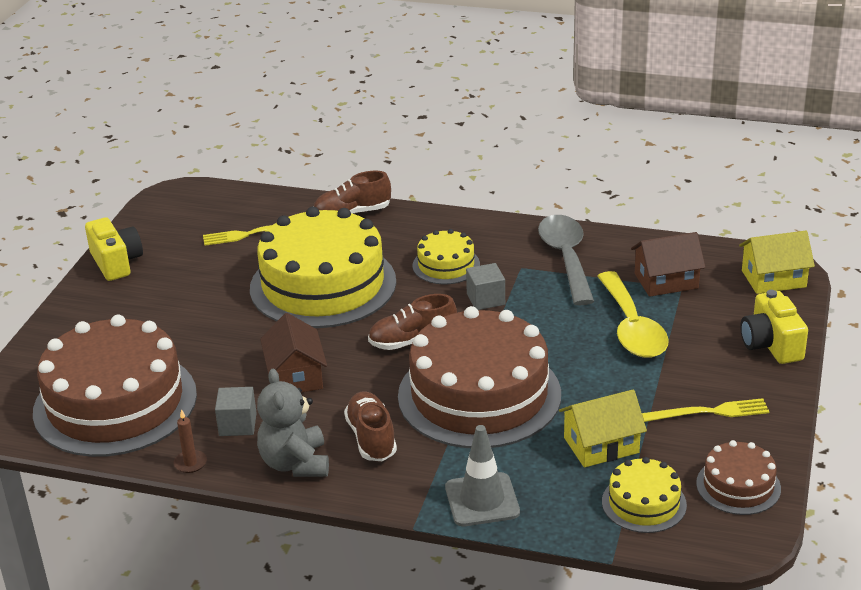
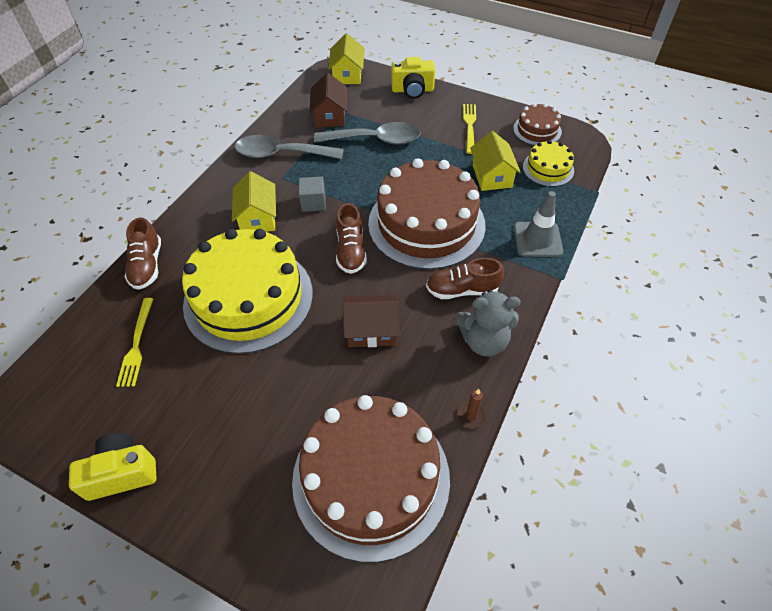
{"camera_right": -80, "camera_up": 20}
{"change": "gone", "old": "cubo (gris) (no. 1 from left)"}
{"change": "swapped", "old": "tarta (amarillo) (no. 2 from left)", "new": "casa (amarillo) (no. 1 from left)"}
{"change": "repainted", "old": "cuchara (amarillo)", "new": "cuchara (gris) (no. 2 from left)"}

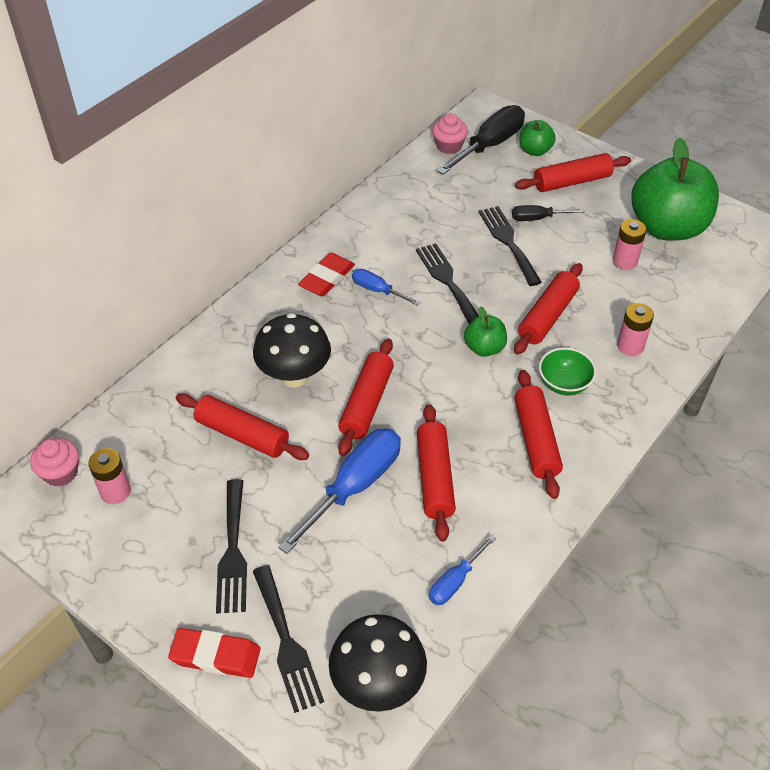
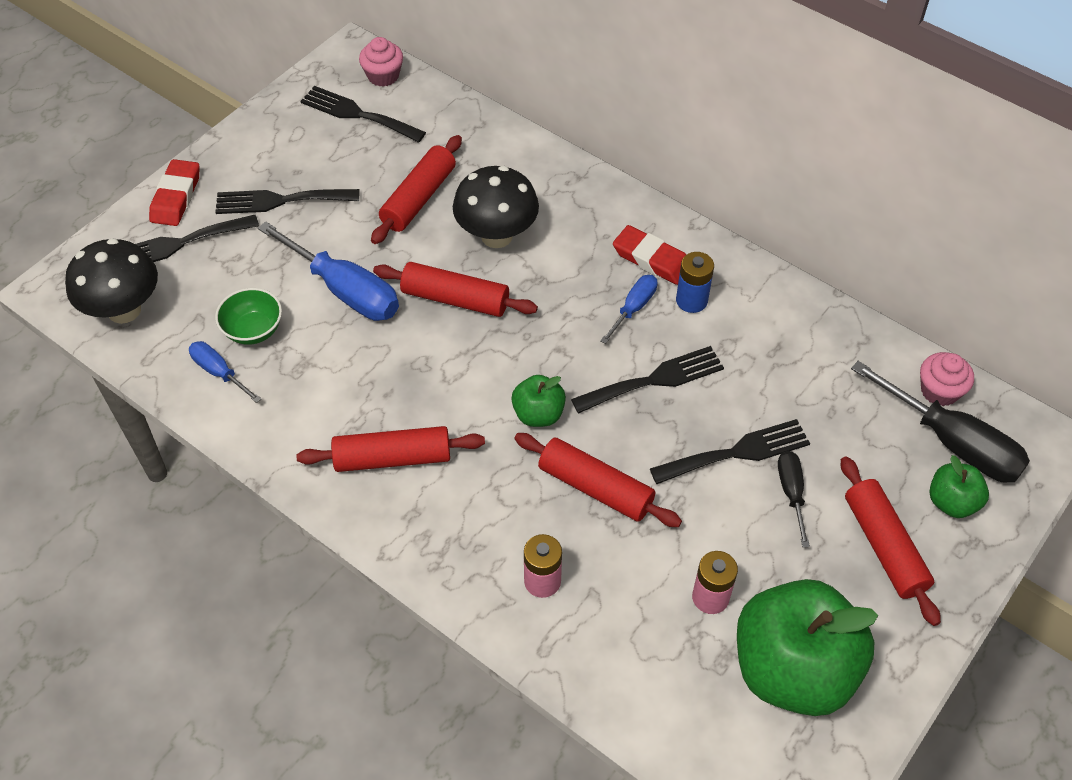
{"camera_right": 90, "camera_up": 5}
{"change": "swapped", "old": "pila (rosa) (no. 1 from left)", "new": "tenedor (negro) (no. 3 from left)"}
{"change": "gone", "old": "rodillo (rojo) (no. 3 from left)"}
{"change": "shifted", "old": "cuenco (verde)"}
{"change": "new", "new": "pila (azul)"}

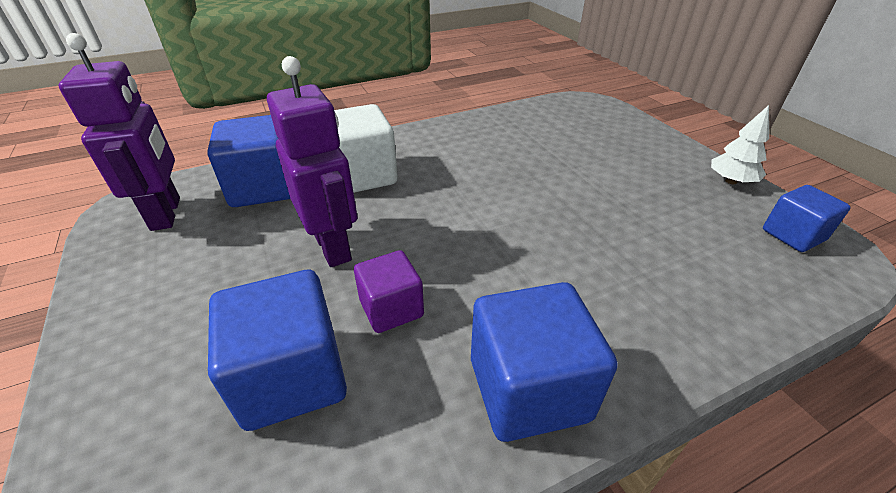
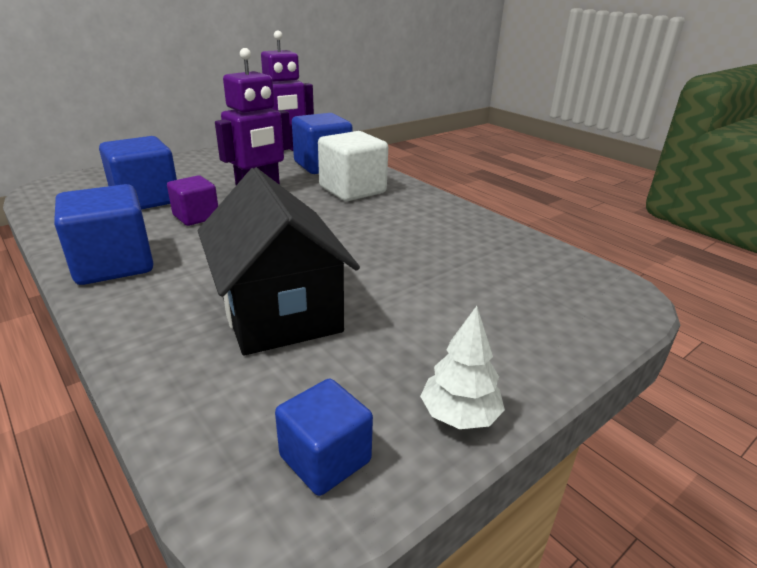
{"camera_right": 75, "camera_up": -10}
{"change": "new", "new": "casa (negro)"}

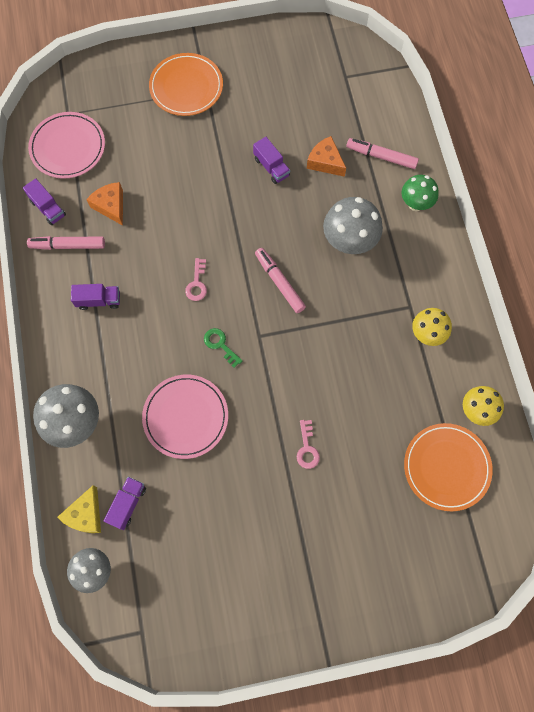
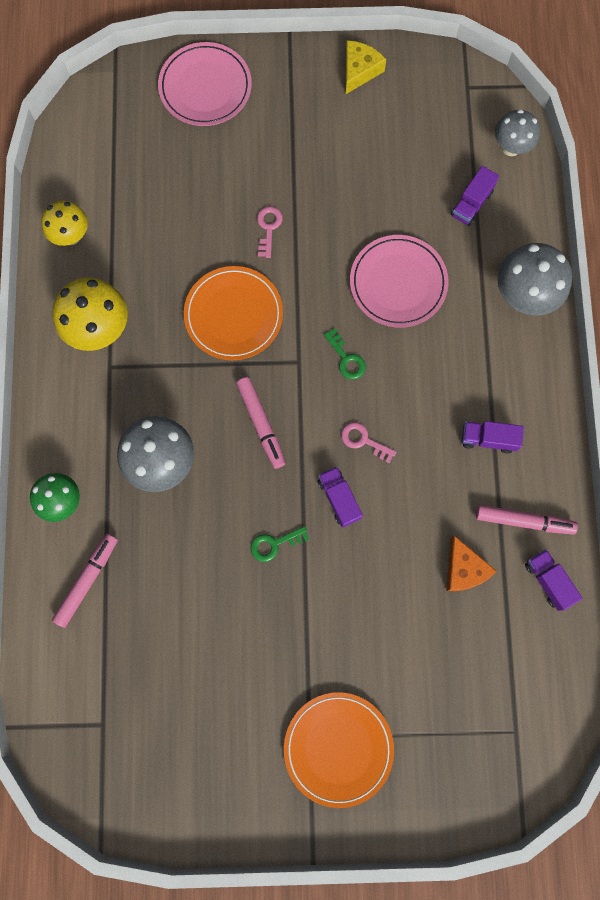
{"camera_right": -170, "camera_up": 5}
{"change": "shifted", "old": "plato (rosa) (no. 1 from left)"}
{"change": "shifted", "old": "queso (amarillo)"}
{"change": "rotated", "old": "llave (rosa) (no. 1 from left in the first image)", "degrees": -75}
{"change": "shifted", "old": "camión (morado) (no. 4 from left in the first image)", "new": "camión (morado) (no. 1 from left)"}
{"change": "gone", "old": "queso (naranja) (no. 2 from left)"}
{"change": "rotated", "old": "rotulador (rosa) (no. 3 from left in the first image)", "degrees": -90}
{"change": "shifted", "old": "plato (naranja) (no. 2 from left in the first image)", "new": "plato (naranja) (no. 1 from left)"}
{"change": "scaled", "old": "seta (amarillo) (no. 1 from left in the first image)", "factor": 1.55}
{"change": "new", "new": "llave (verde) (no. 1 from left)"}

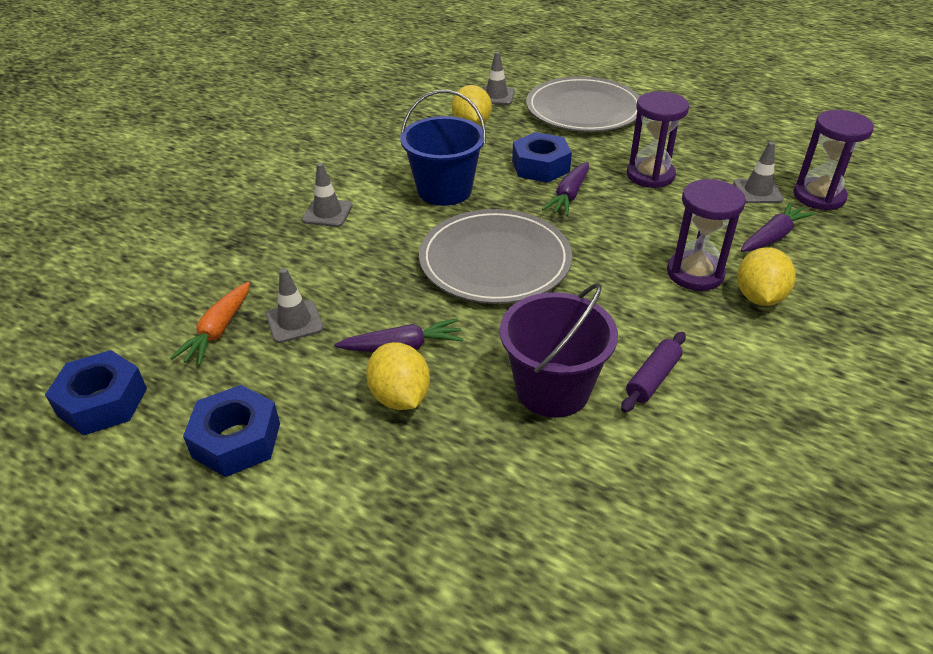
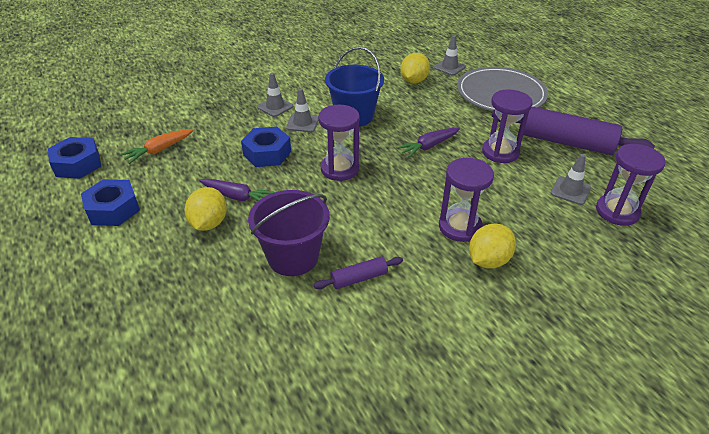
{"camera_right": 30, "camera_up": 0}
{"change": "shifted", "old": "cono de tráfico (gris) (no. 1 from left in the first image)", "new": "cono de tráfico (gris) (no. 2 from left)"}
{"change": "swapped", "old": "plato (gris) (no. 1 from left)", "new": "reloj de arena (morado) (no. 1 from left)"}
{"change": "shifted", "old": "tuerca (azul) (no. 3 from left)"}
{"change": "gone", "old": "zanahoria (morado) (no. 3 from left)"}
{"change": "new", "new": "rodillo (morado) (no. 2 from left)"}

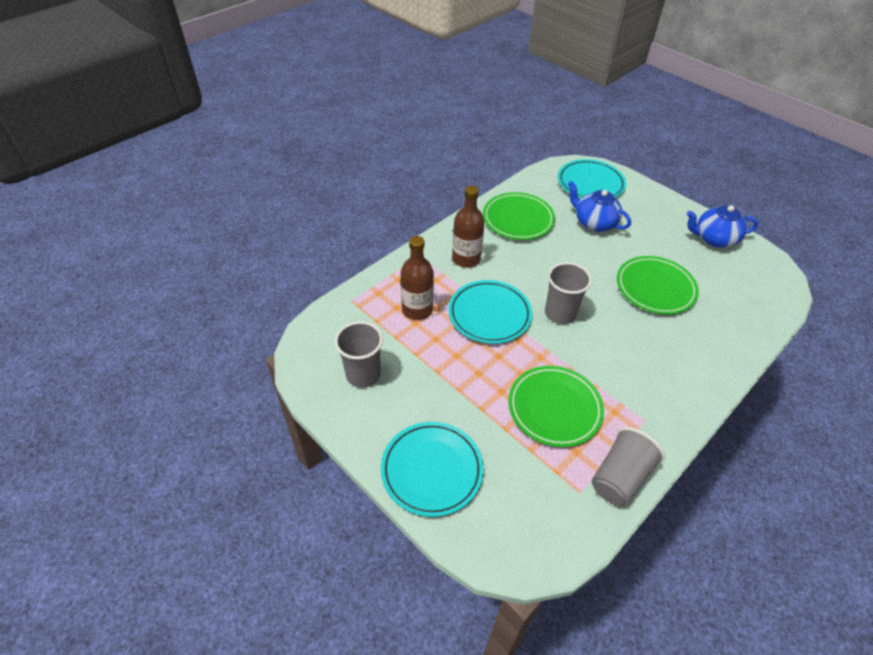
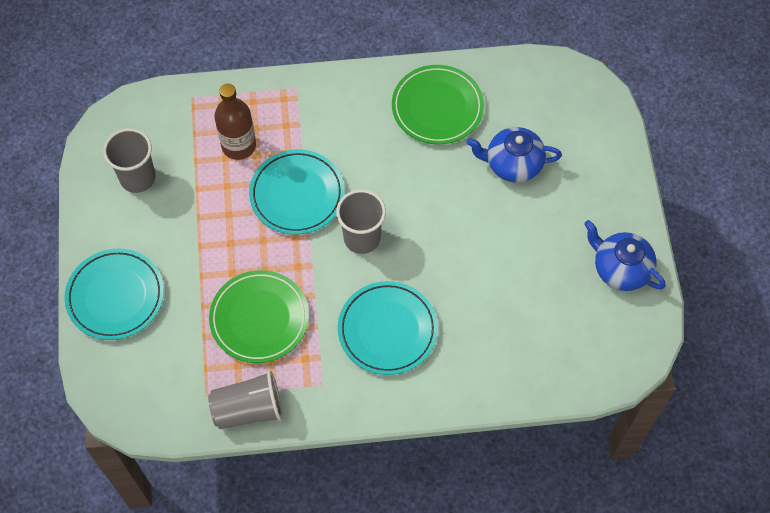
{"camera_right": 40, "camera_up": 15}
{"change": "gone", "old": "botella (marrón) (no. 2 from left)"}
{"change": "shifted", "old": "plato (turquesa) (no. 3 from left)"}
{"change": "rotated", "old": "tetera (azul) (no. 1 from left)", "degrees": -75}
{"change": "gone", "old": "plato (verde) (no. 3 from left)"}

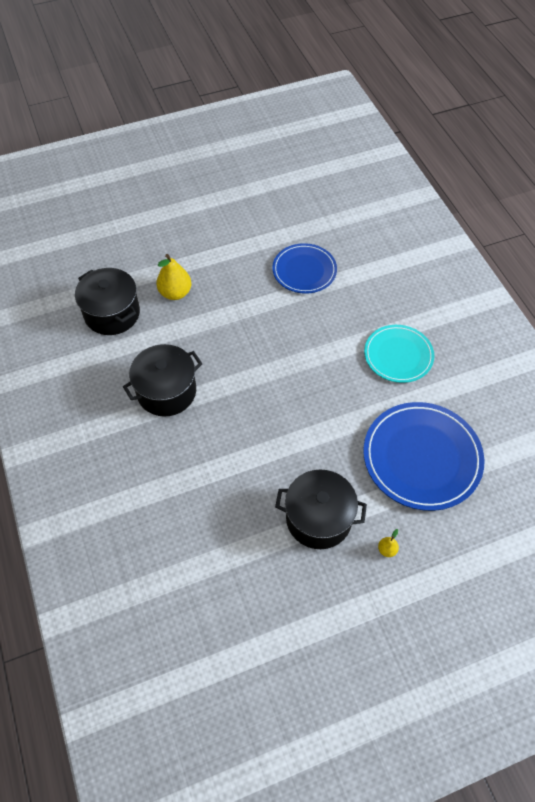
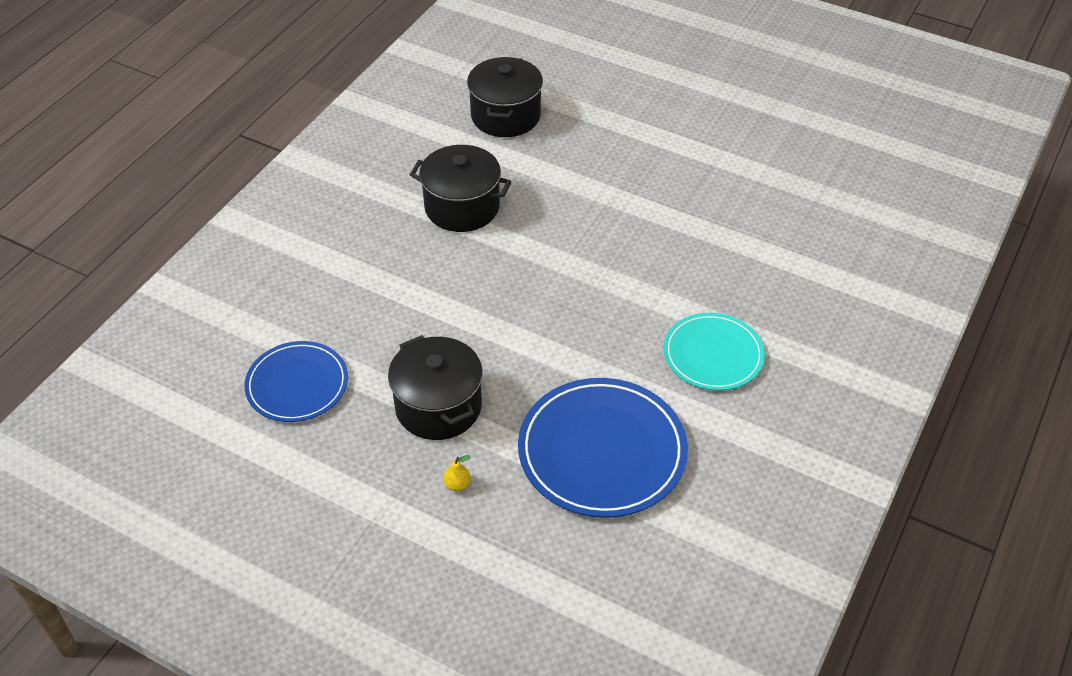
{"camera_right": 50, "camera_up": -10}
{"change": "gone", "old": "pera (amarillo) (no. 1 from left)"}
{"change": "shifted", "old": "plato (azul) (no. 1 from left)"}

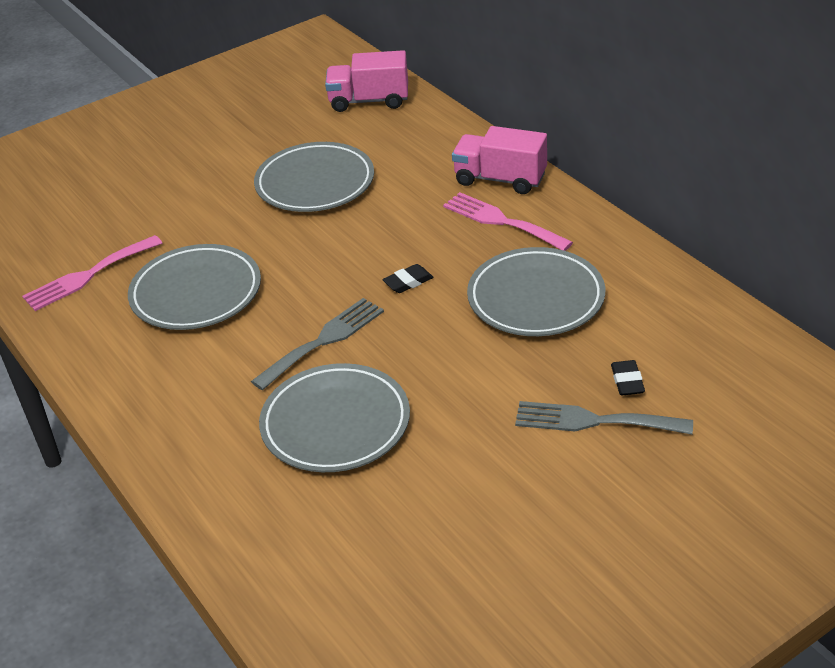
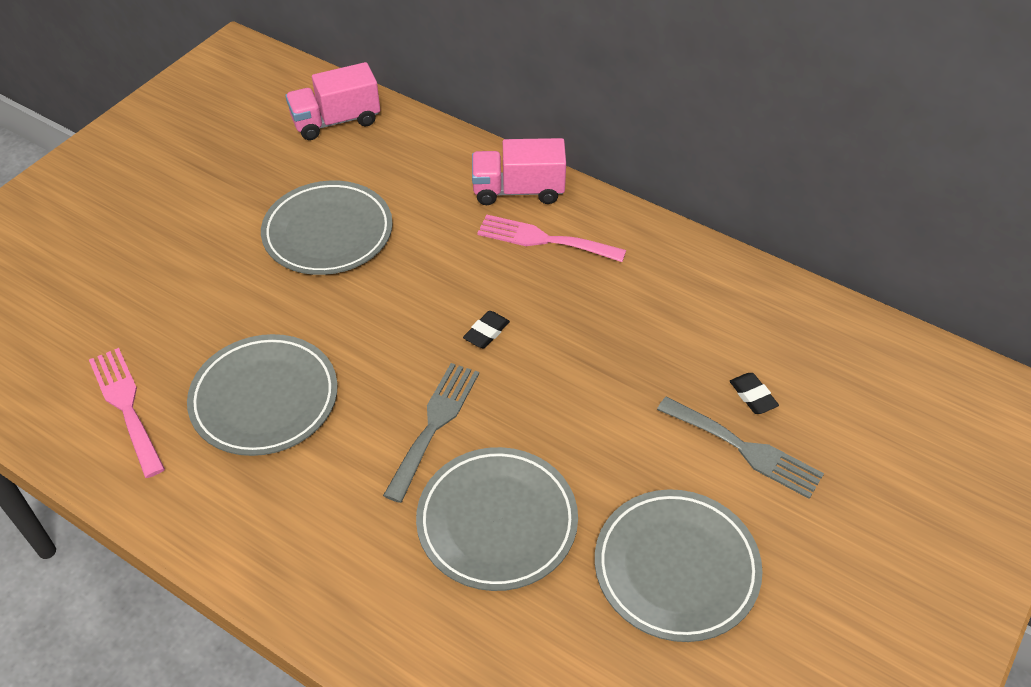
{"camera_right": -25, "camera_up": 10}
{"change": "rotated", "old": "tenedor (rosa) (no. 1 from left)", "degrees": 120}
{"change": "shifted", "old": "plato (gris) (no. 4 from left)"}
{"change": "rotated", "old": "tenedor (gris) (no. 2 from left)", "degrees": -135}

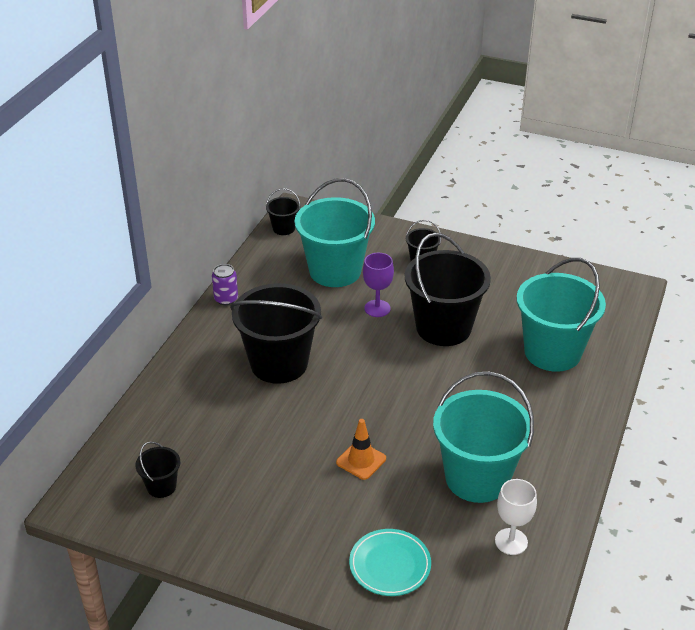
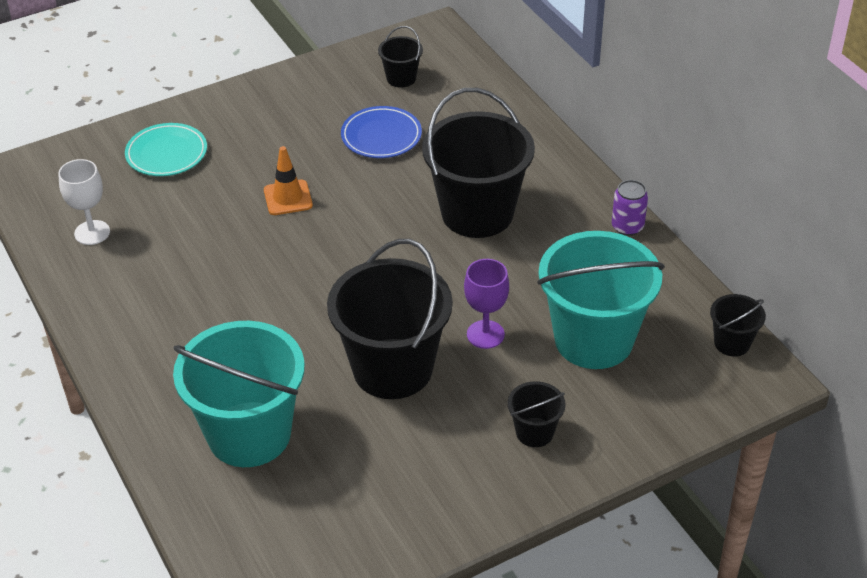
{"camera_right": 130, "camera_up": 5}
{"change": "gone", "old": "balde (turquesa) (no. 2 from left)"}
{"change": "new", "new": "plato (azul)"}

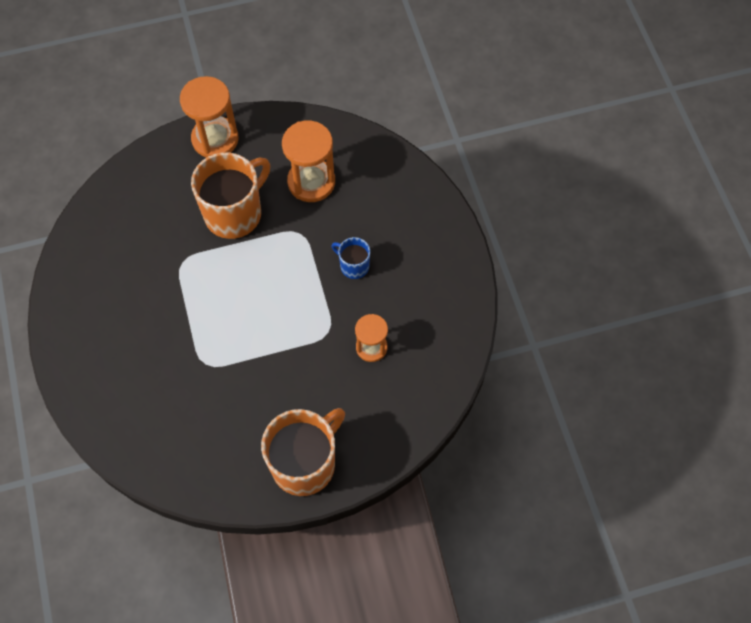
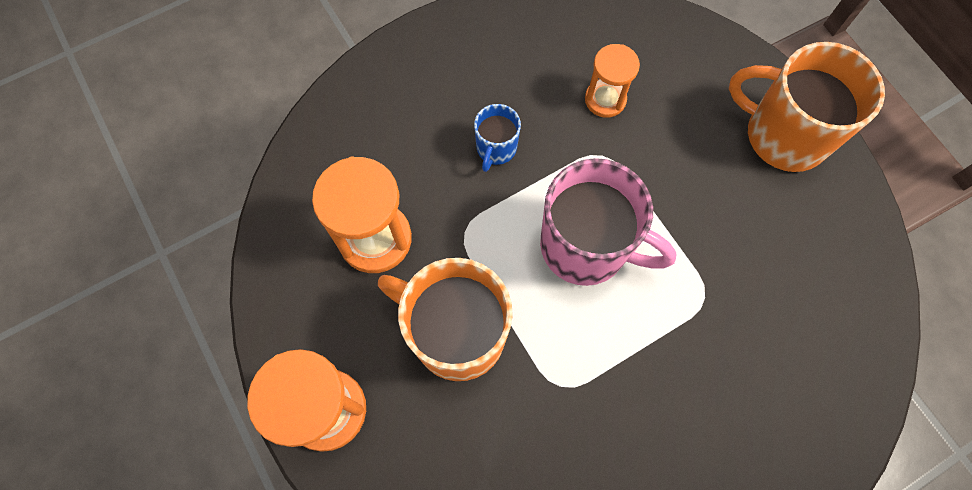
{"camera_right": -105, "camera_up": 5}
{"change": "new", "new": "taza (rosa)"}

